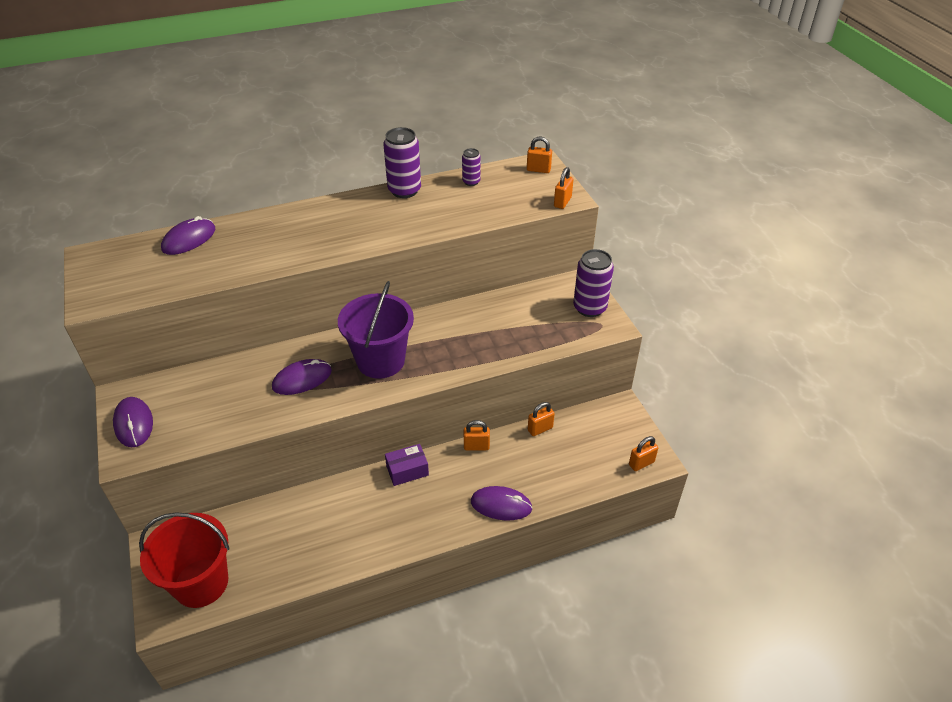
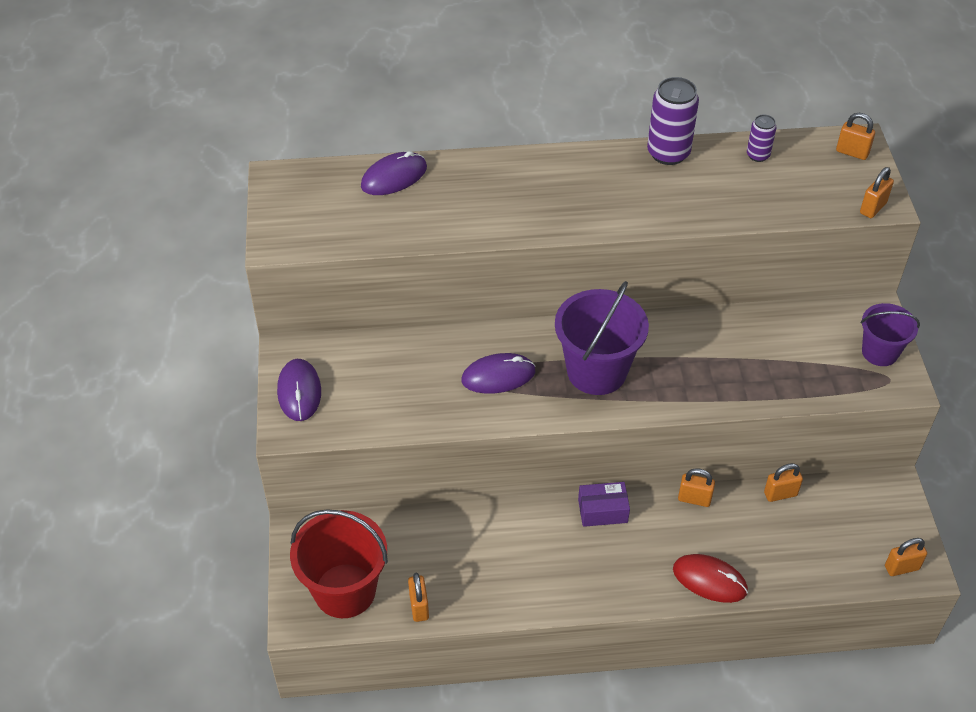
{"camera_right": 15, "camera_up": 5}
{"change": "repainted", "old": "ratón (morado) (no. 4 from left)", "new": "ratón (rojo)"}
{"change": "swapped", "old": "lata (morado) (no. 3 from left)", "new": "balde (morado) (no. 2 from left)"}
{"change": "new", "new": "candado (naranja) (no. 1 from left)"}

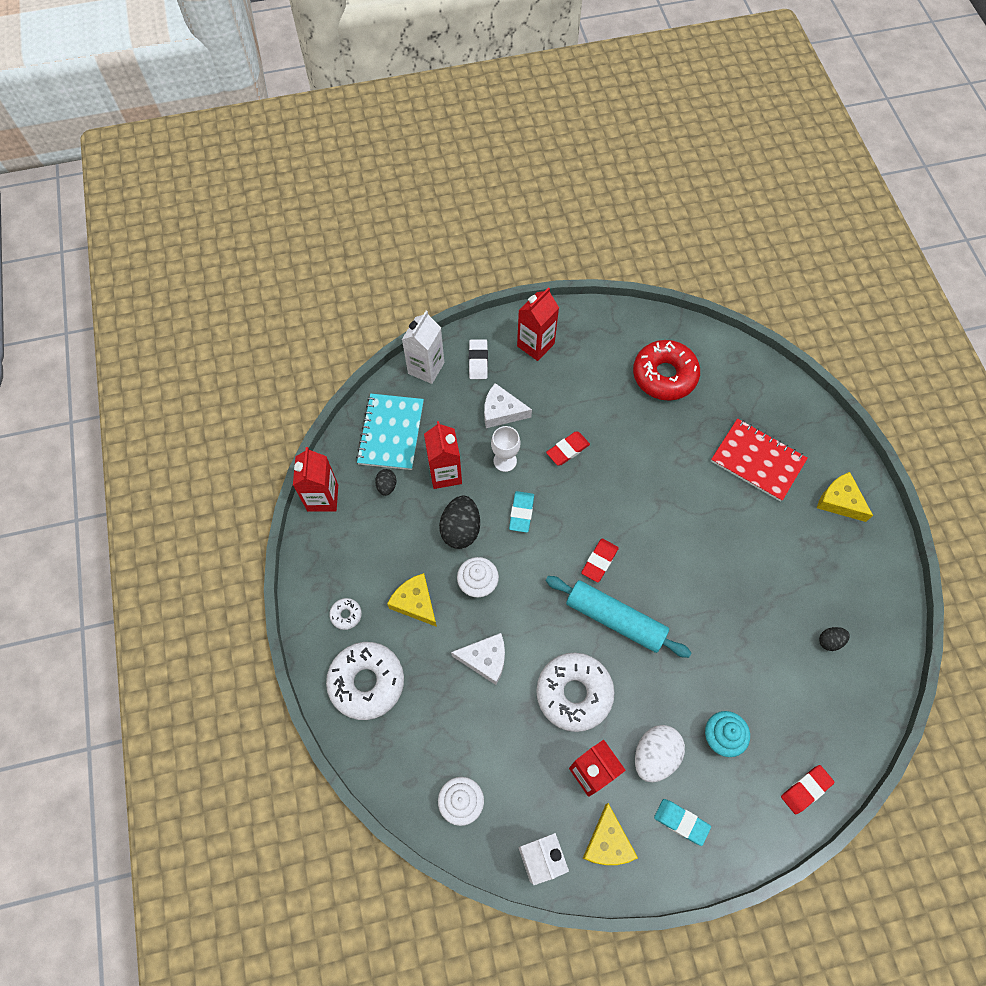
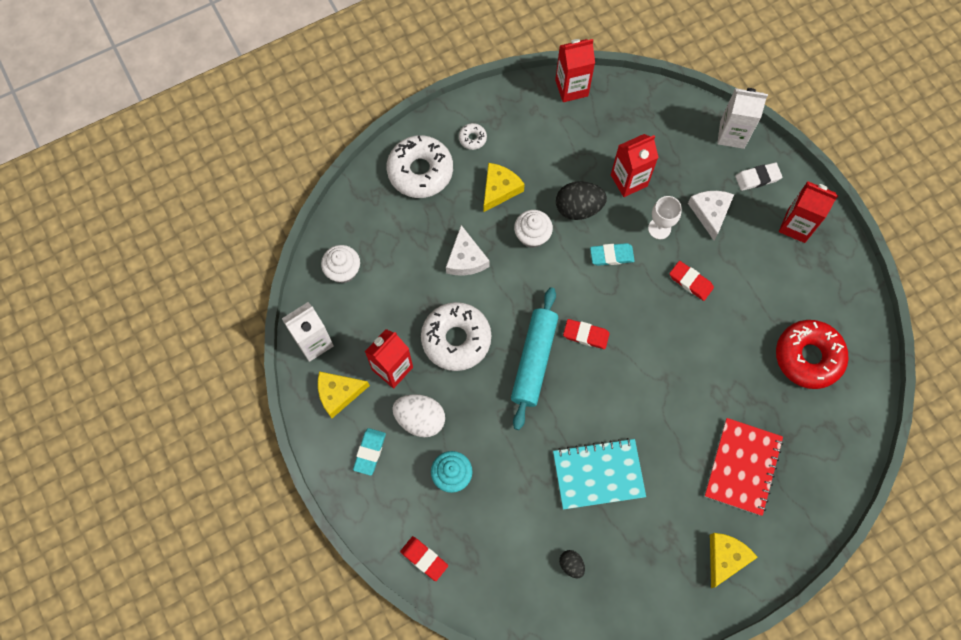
{"camera_right": 75, "camera_up": 5}
{"change": "shifted", "old": "cuaderno (turquesa)"}
{"change": "gone", "old": "huevo (negro) (no. 1 from left)"}

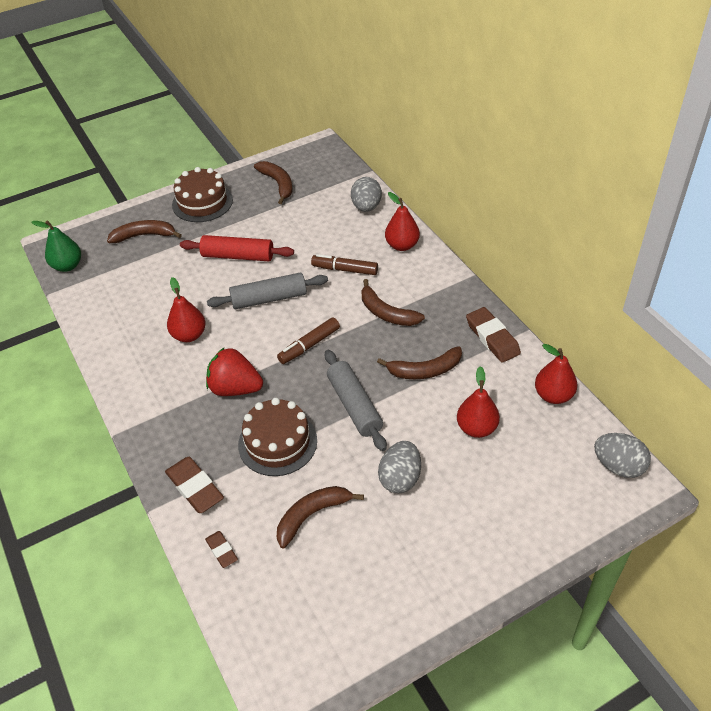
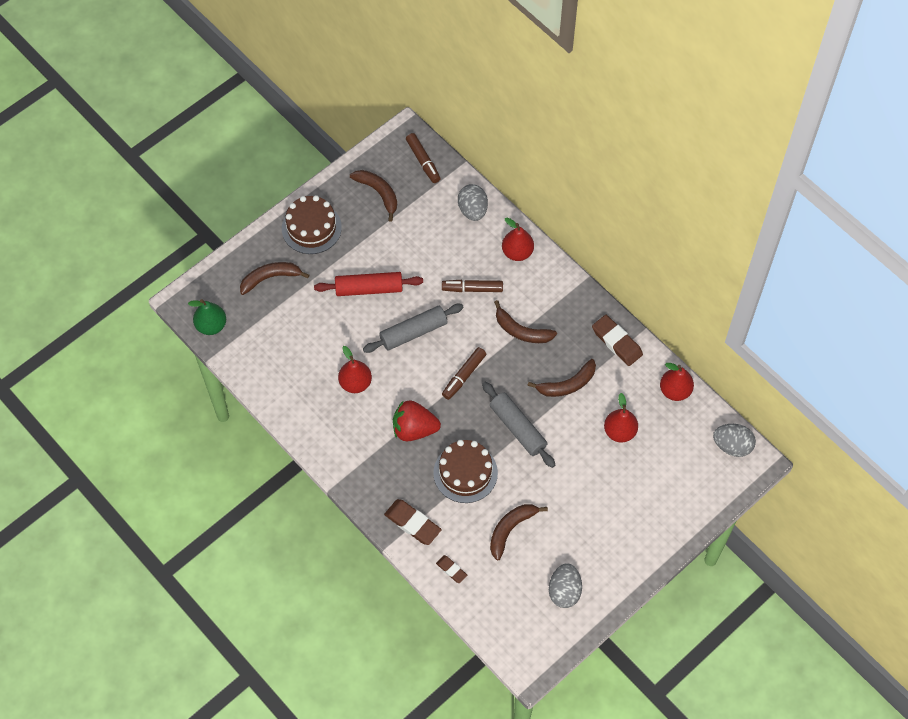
{"camera_right": -15, "camera_up": 15}
{"change": "shifted", "old": "huevo (gris) (no. 2 from left)"}
{"change": "new", "new": "rotulador (marrón) (no. 1 from left)"}

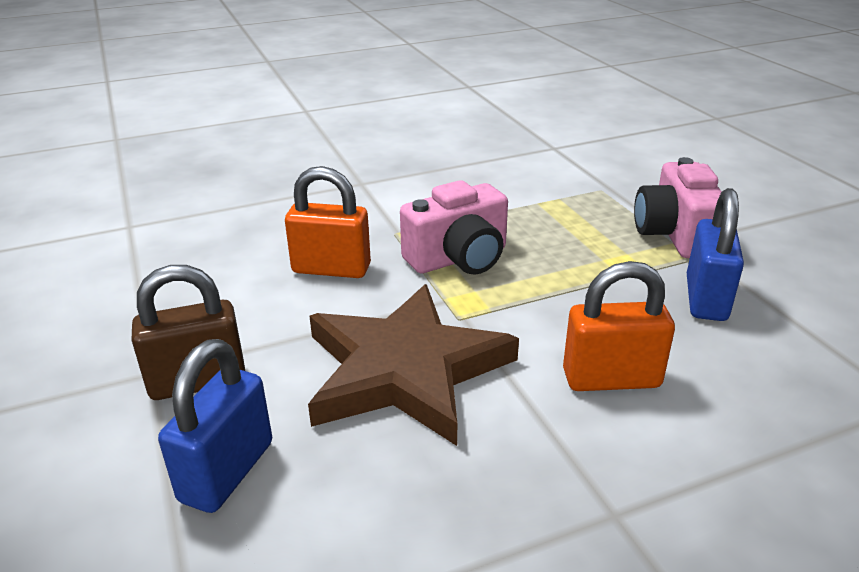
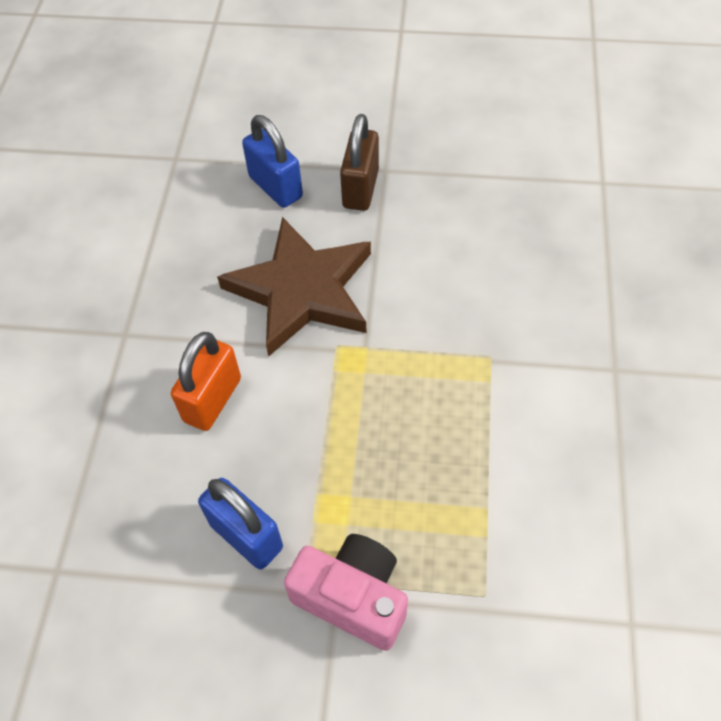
{"camera_right": 120, "camera_up": 25}
{"change": "gone", "old": "candado (naranja) (no. 1 from left)"}
{"change": "gone", "old": "cámara (rosa) (no. 1 from left)"}

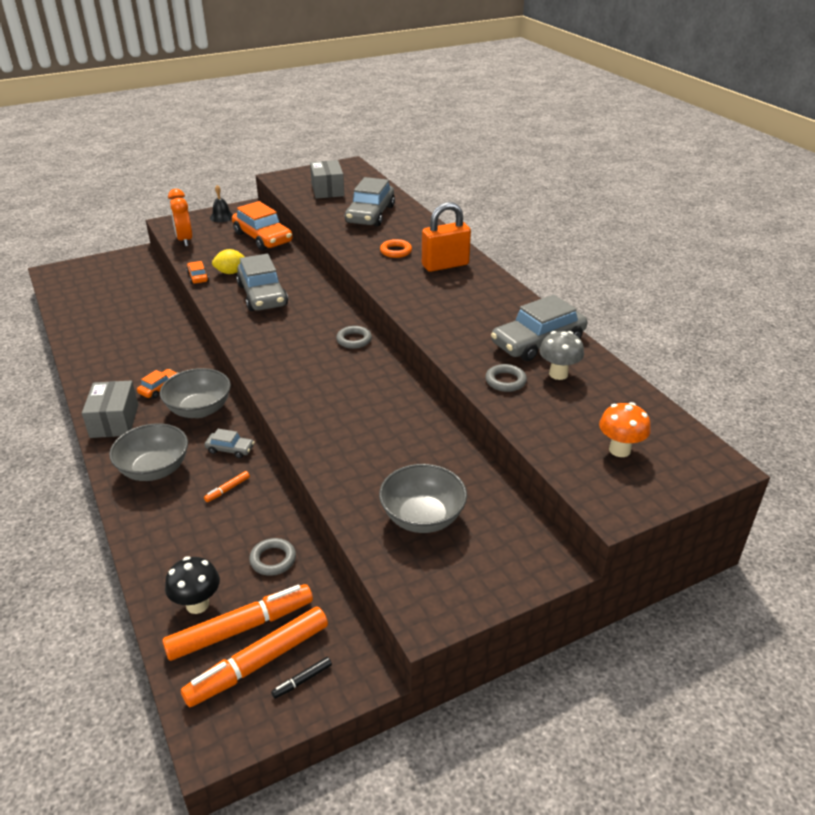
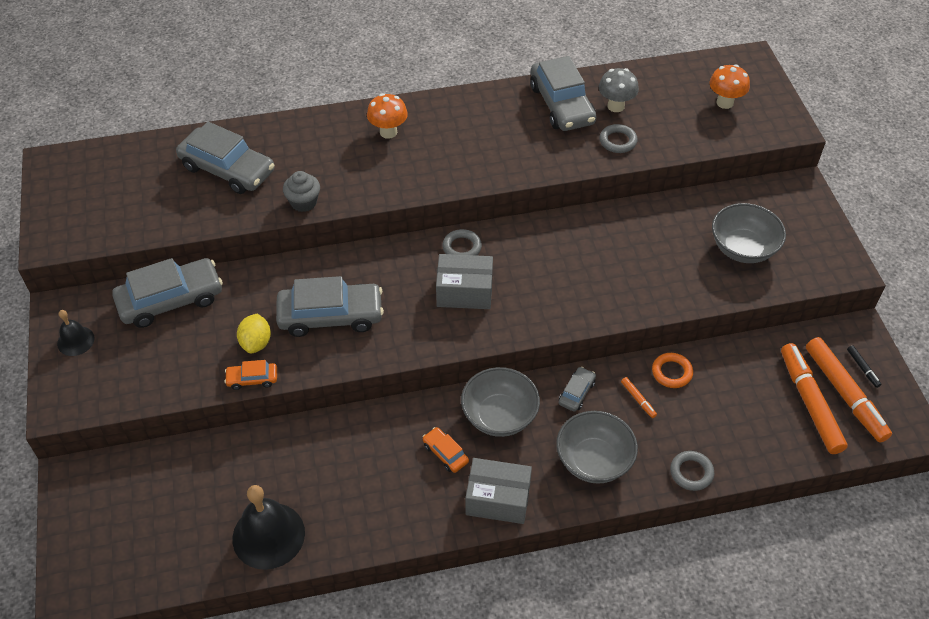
{"camera_right": -75, "camera_up": 15}
{"change": "gone", "old": "seta (negro)"}
{"change": "gone", "old": "despertador (naranja)"}
{"change": "repainted", "old": "coche (naranja) (no. 3 from left)", "new": "coche (gris) (no. 1 from left)"}
{"change": "shifted", "old": "anillo (gris) (no. 1 from left in the first image)", "new": "anillo (gris) (no. 3 from left)"}
{"change": "shifted", "old": "caja (gris) (no. 2 from left in the first image)", "new": "caja (gris) (no. 1 from left)"}
{"change": "shifted", "old": "anillo (naranja)"}
{"change": "swapped", "old": "candado (naranja)", "new": "seta (naranja) (no. 1 from left)"}
{"change": "new", "new": "campana (negro) (no. 2 from left)"}
{"change": "new", "new": "magdalena (gris)"}

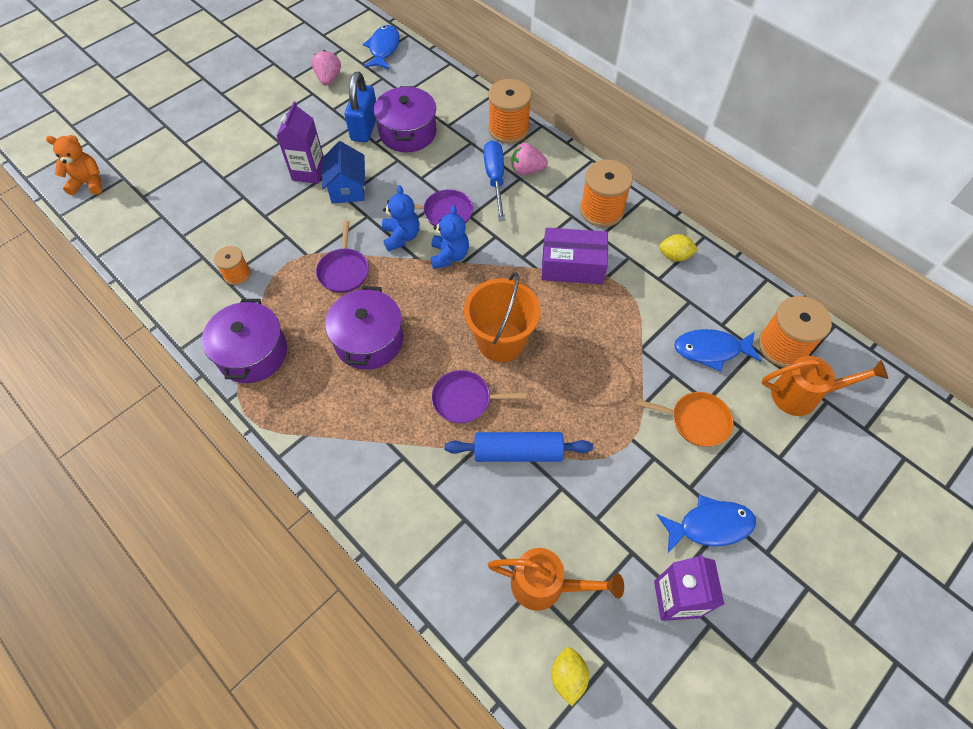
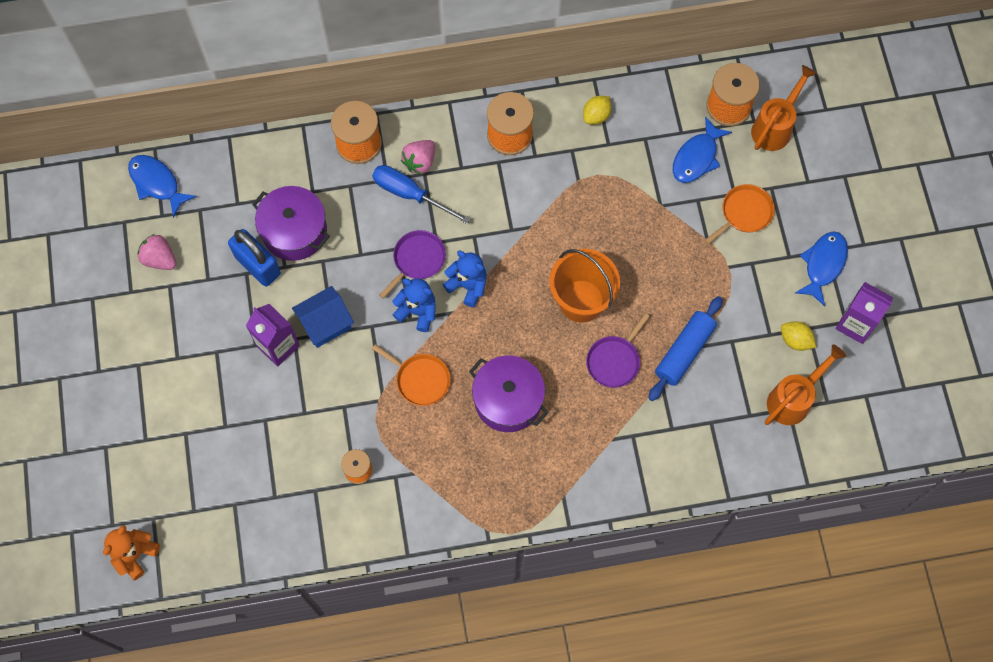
{"camera_right": -55, "camera_up": 10}
{"change": "gone", "old": "olla (morado) (no. 1 from left)"}
{"change": "repainted", "old": "sartén (morado) (no. 1 from left)", "new": "sartén (naranja) (no. 1 from left)"}
{"change": "rotated", "old": "casa (azul)", "degrees": -60}
{"change": "gone", "old": "caja (morado)"}
{"change": "shifted", "old": "limón (amarillo) (no. 1 from left in the first image)", "new": "limón (amarillo) (no. 2 from left)"}

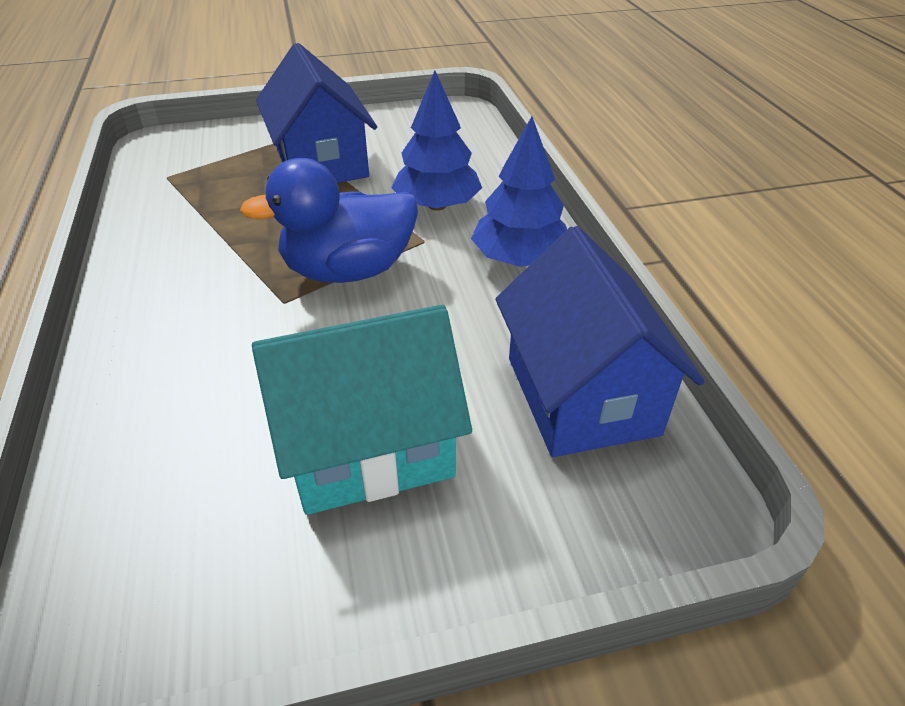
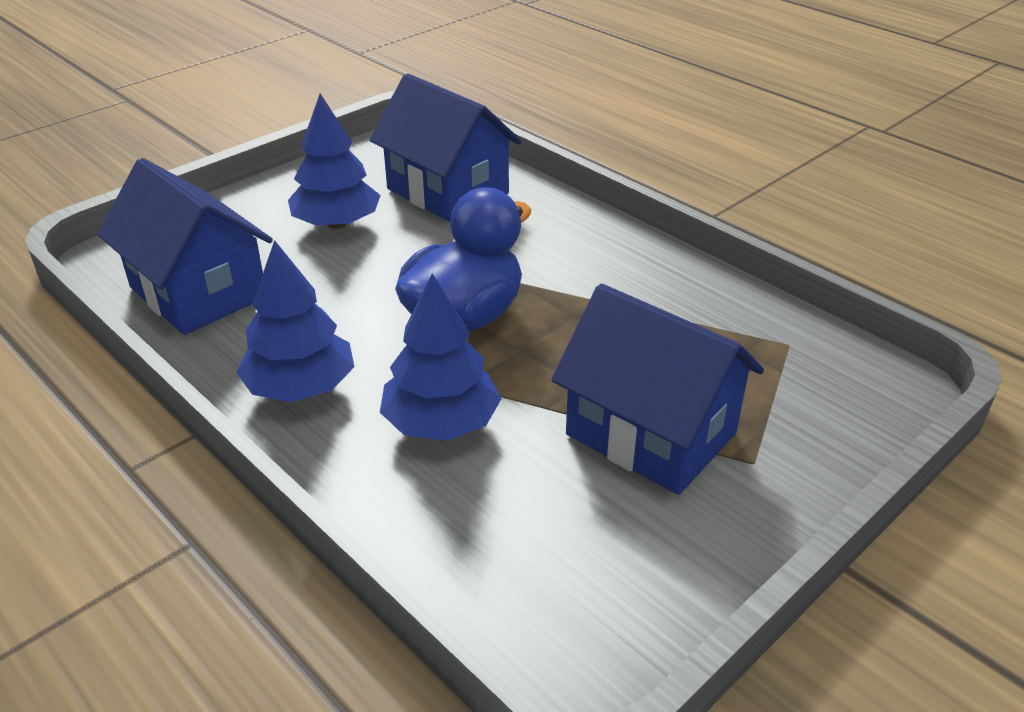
{"camera_right": 150, "camera_up": -5}
{"change": "swapped", "old": "casa (turquesa)", "new": "árbol (azul) (no. 2 from left)"}
{"change": "new", "new": "casa (azul) (no. 2 from left)"}

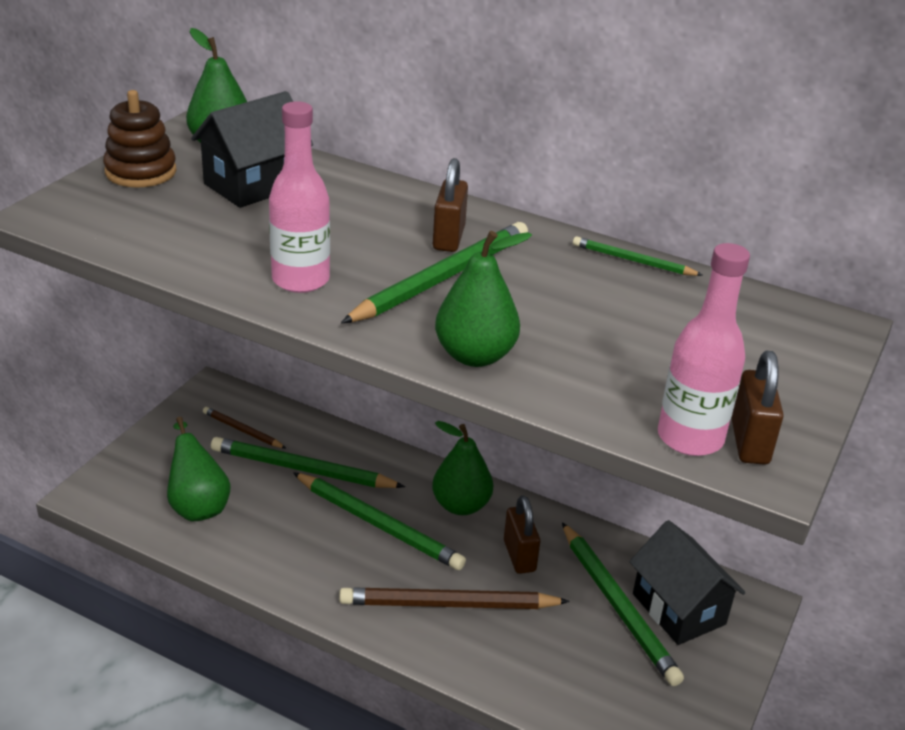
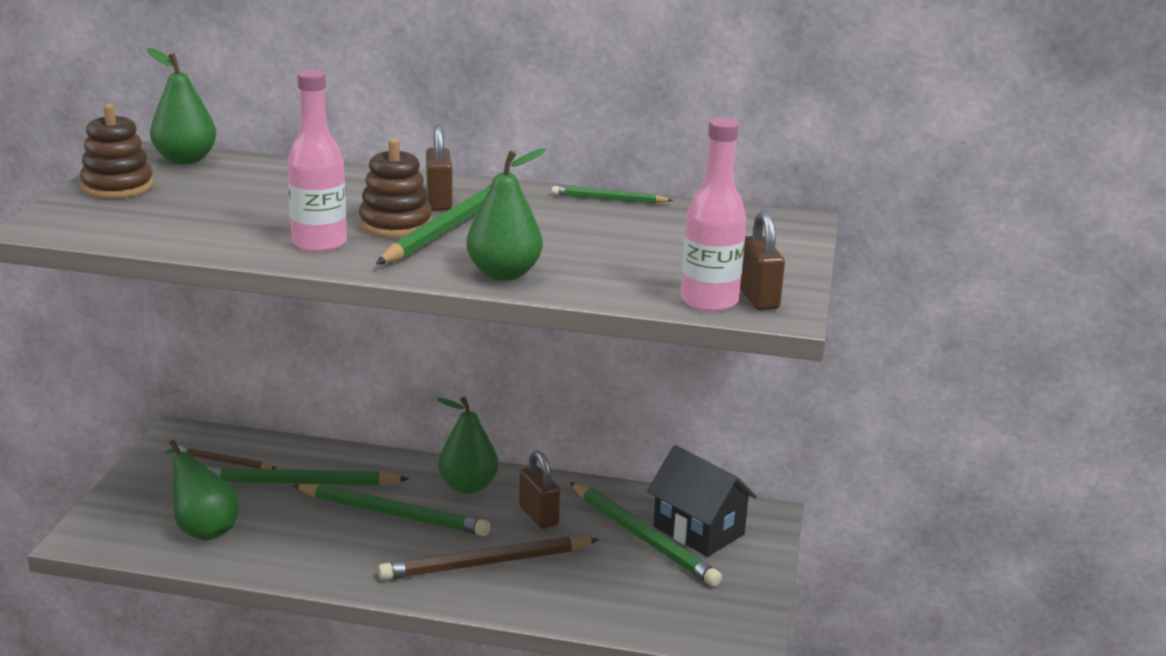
{"camera_right": -15, "camera_up": -10}
{"change": "gone", "old": "casa (negro) (no. 1 from left)"}
{"change": "new", "new": "juguete apilable (marrón) (no. 2 from left)"}

